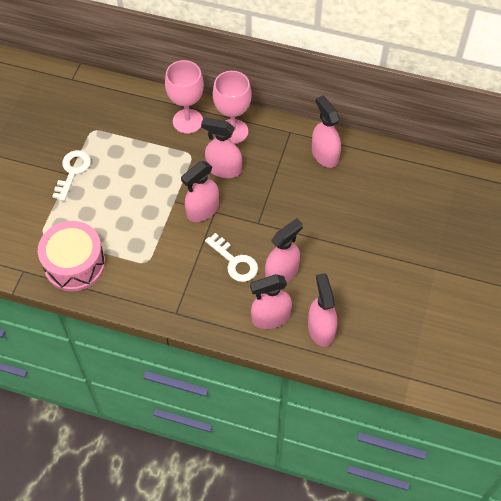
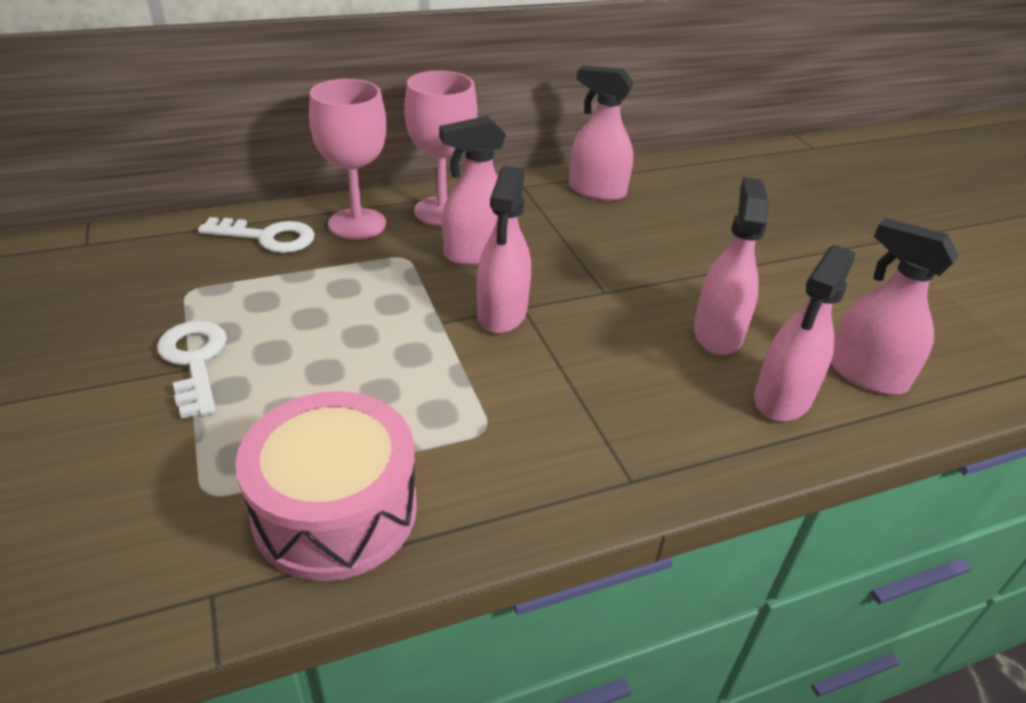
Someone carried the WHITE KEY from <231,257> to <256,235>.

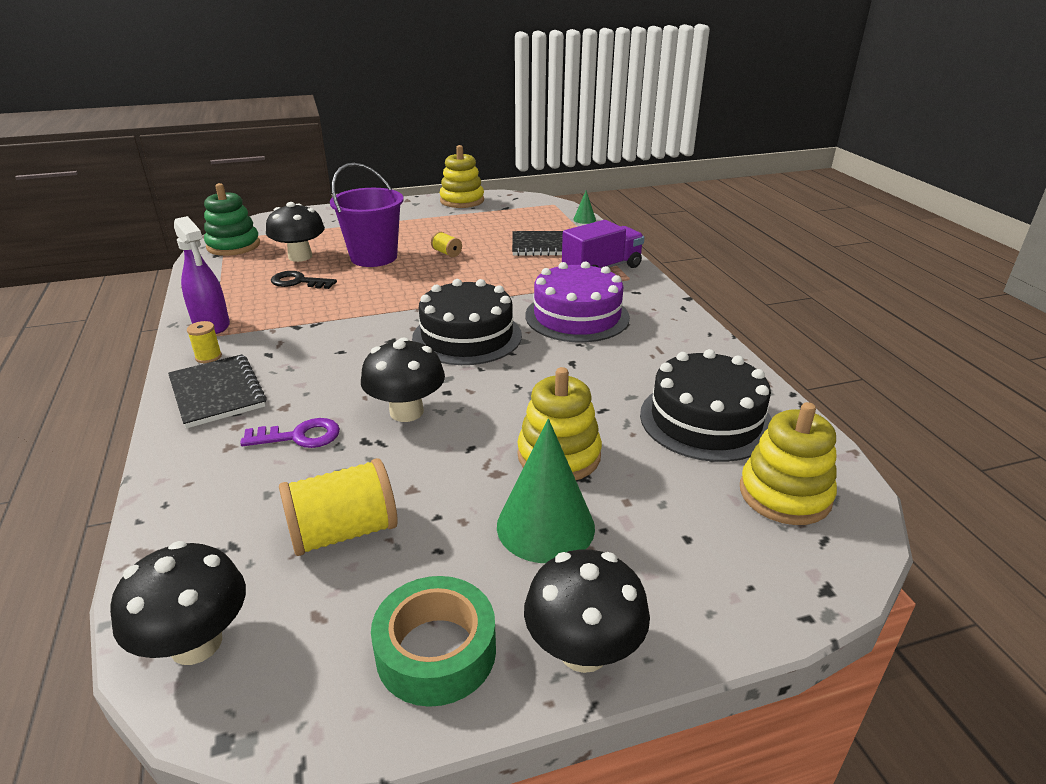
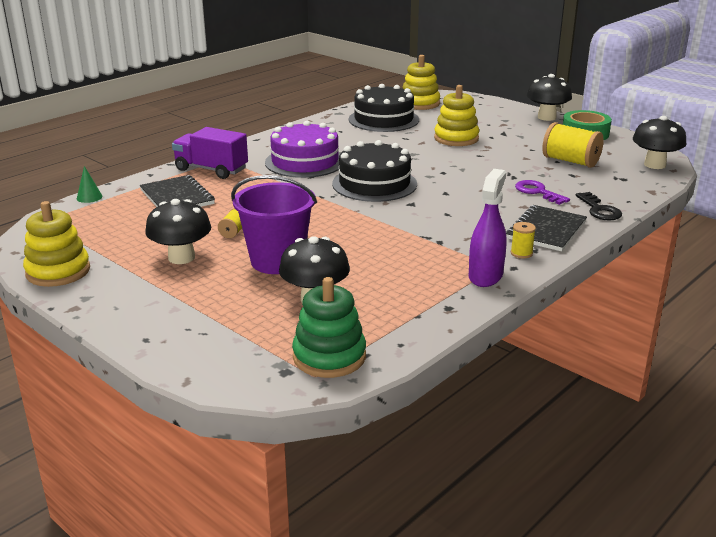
Someone carried the BLACK KEY from <304,280> to <599,206>. Someone carried the BLACK MUSHROOM from <403,379> to <178,231>. Someone took away the GREEN CONE at <546,491>.

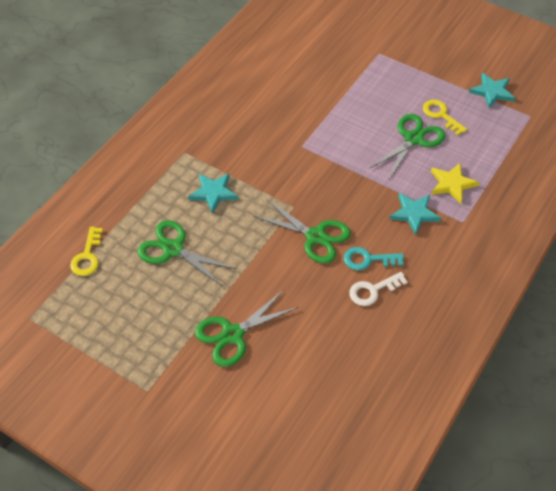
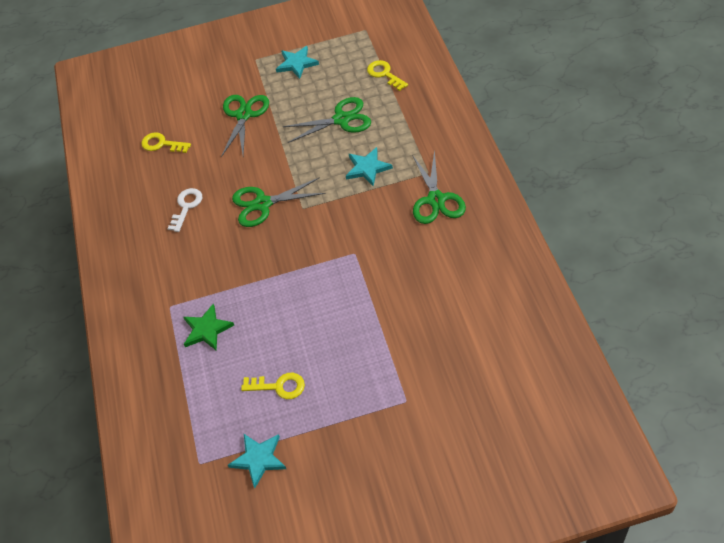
Someone took away the TURQUOISE KEY at <374,258>. Someone carried the GREEN SCISSORS from <408,146> to <439,187>. Someone carried the TURQUOISE STAR from <415,214> to <297,62>. Someone repainted the YELLOW STAR at <455,183>, which became the GREEN STAR at <208,327>. Someone put down the YELLOW KEY at <166,142>.

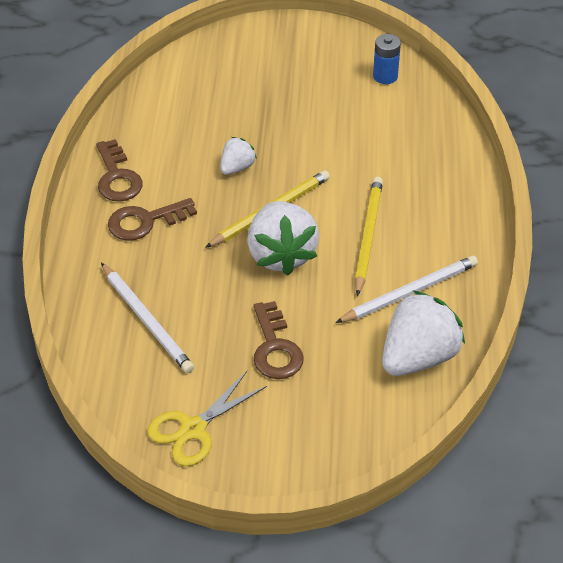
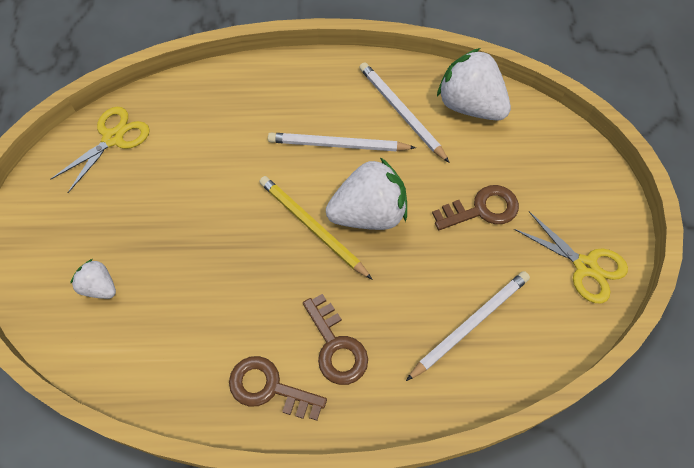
Someone rotated the BROWN KEY at <119,170> by 135 degrees counterclockwise. Someone carried the WHITE STRAWBERRY from <238,156> to <93,279>. Someone repainted the YELLOW PENCIL at <369,236>, which became the WHITE PENCIL at <342,142>. Someone swapped the BLUE BATTERY at <387,59> for the YELLOW SCISSORS at <100,150>.

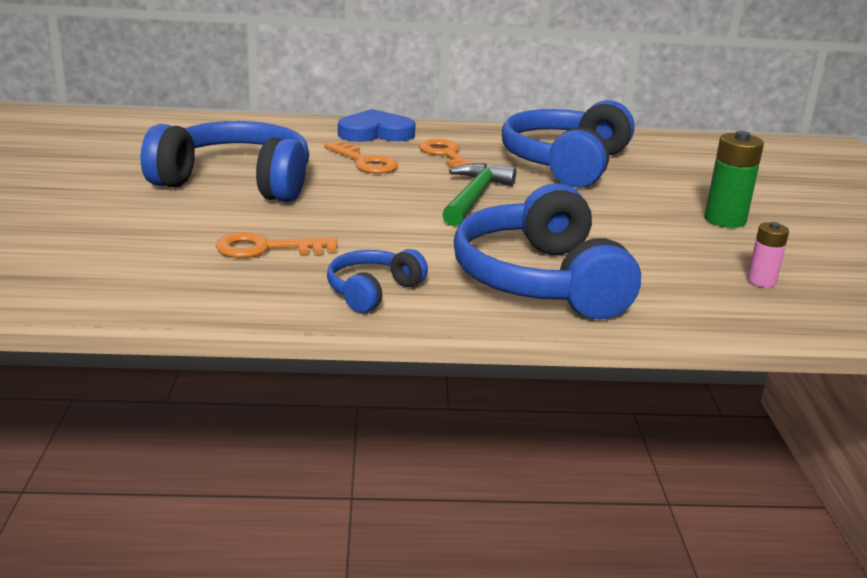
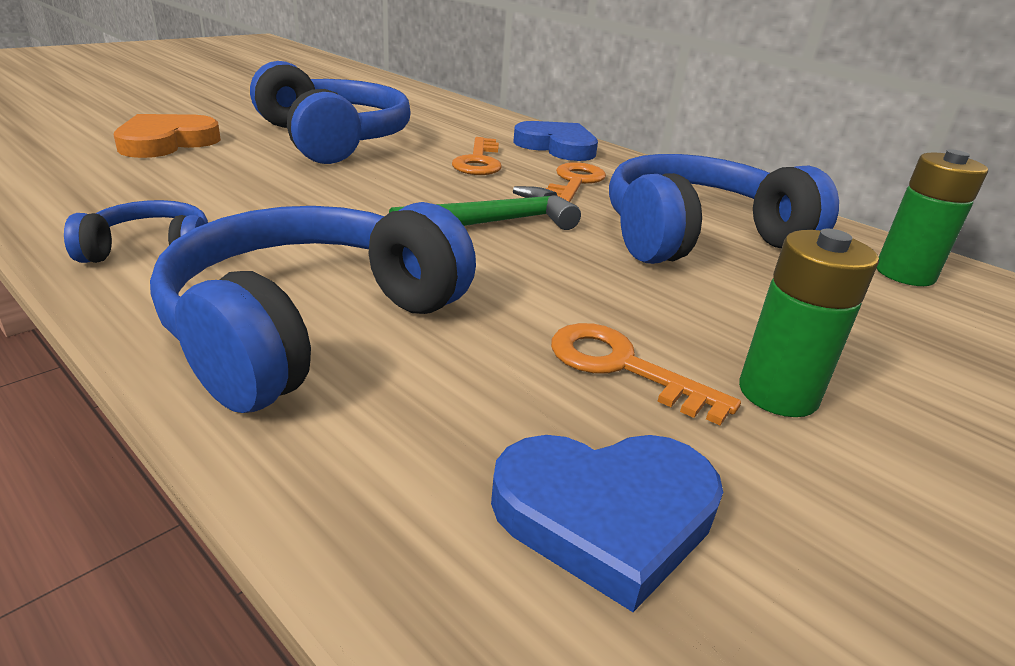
Someone carried the ORANGE KEY from <276,245> to <646,374>. Someone swapped the PINK BATTERY at <768,254> for the BLUE HEART at <607,523>. Someone put down the ORANGE HEART at <167,136>. Someone put down the GREEN BATTERY at <932,217>.

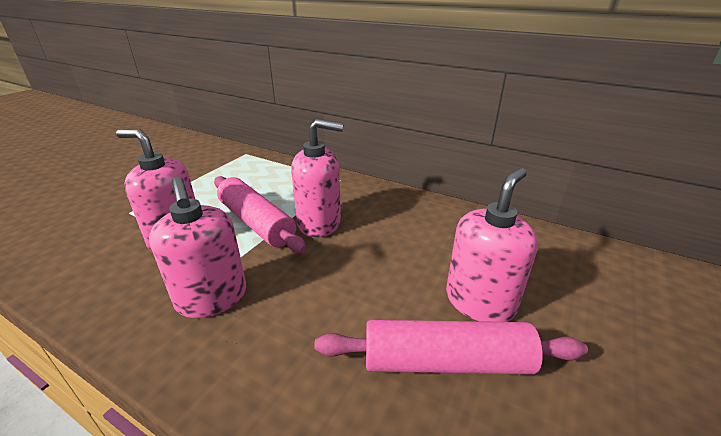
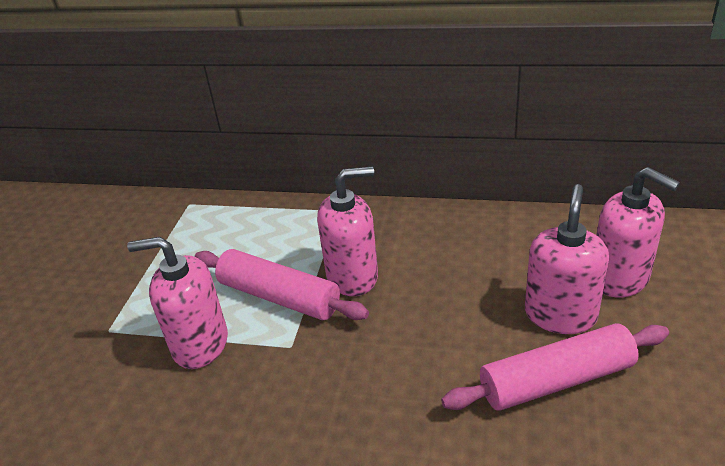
Someone carried the PINK SOAP DISPENSER from <198,247> to <638,232>.

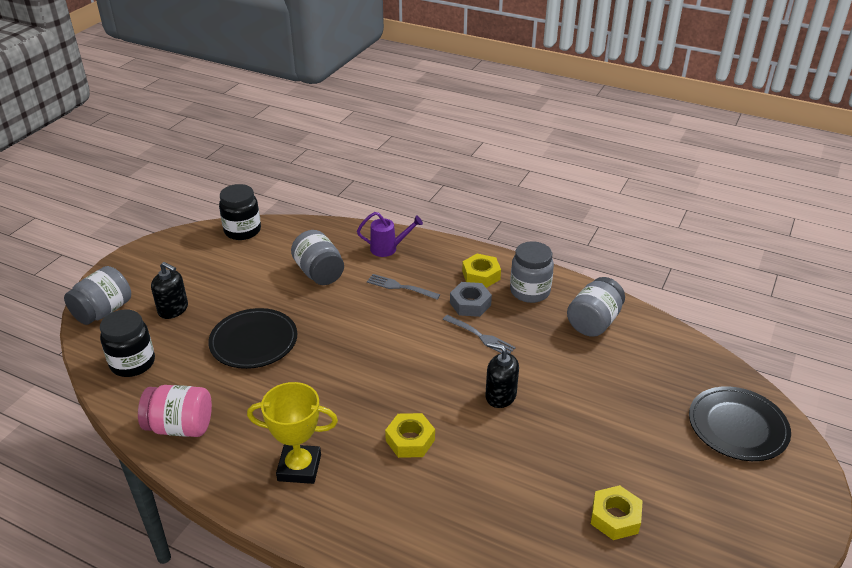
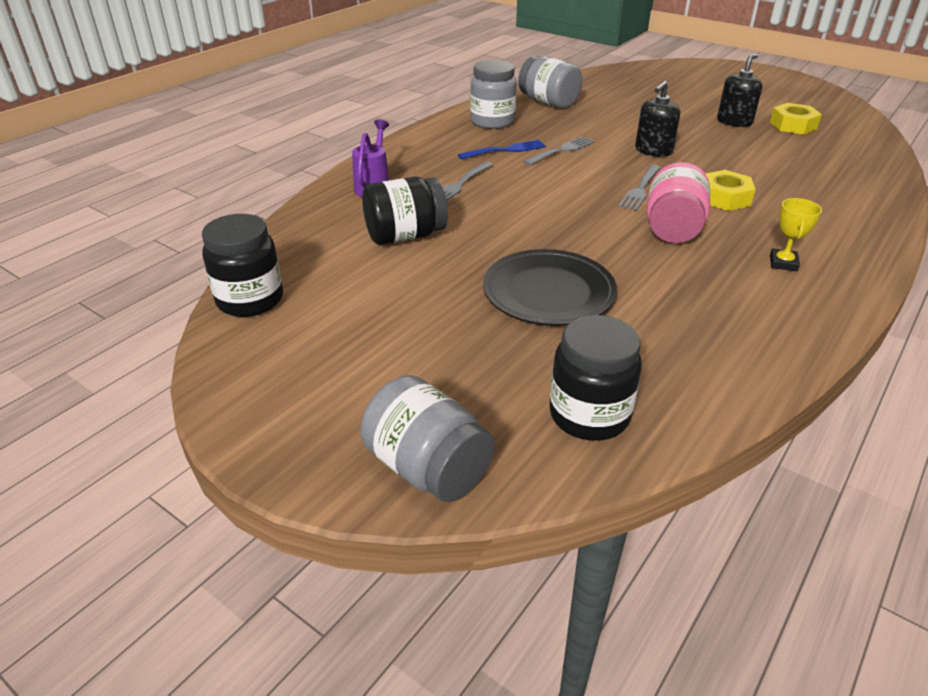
Someone carried the PINK JAR from <175,411> to <678,202>. Someone carried the BLACK SOAP DISPENSER from <169,290> to <739,90>. Someone scaled the YELLOW TROPHY at <292,433> by 0.55. Someone repainted the GREY JAR at <317,257>, which became the BLACK JAR at <405,211>. Someone swapped the GREY NUT at <471,299> for the BLUE FORK at <502,149>. Someone took away the YELLOW NUT at <481,271>. Someone took away the BLACK PLATE at <740,423>. Someone put down the GREY FORK at <639,188>.

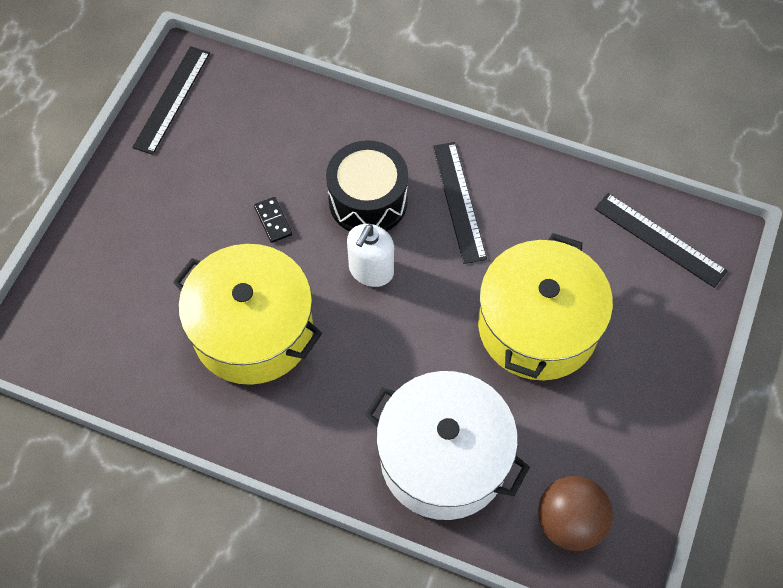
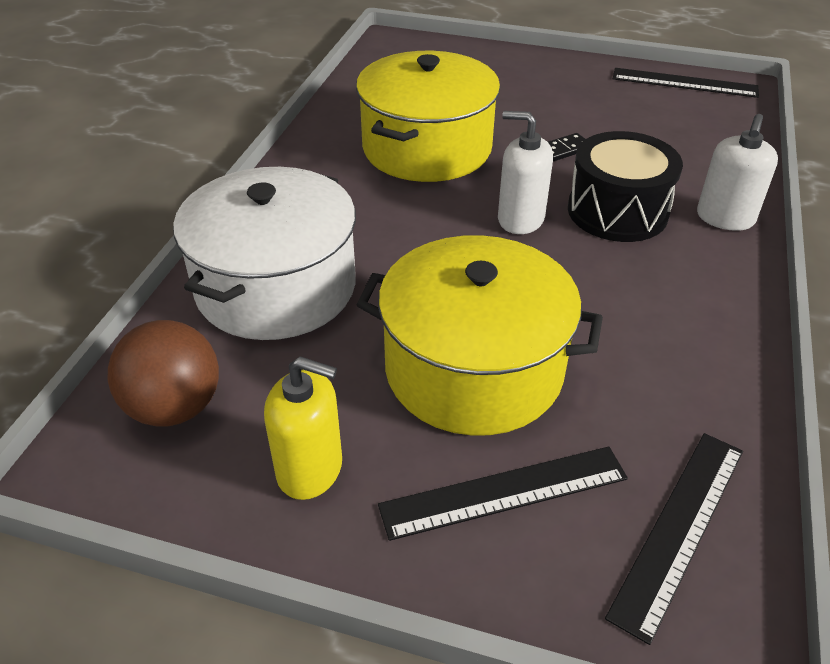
Someone carried the BLACK RULER from <460,203> to <503,493>. Someone put down the YELLOW SOAP DISPENSER at <303,428>. Someone put down the WHITE SOAP DISPENSER at <737,172>.

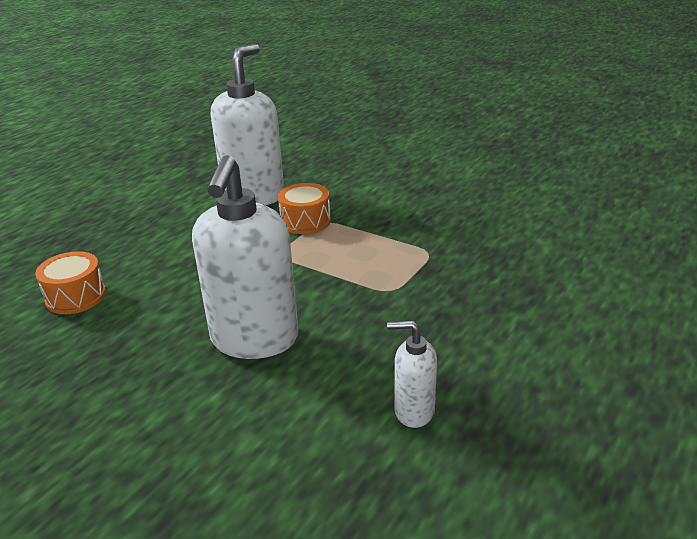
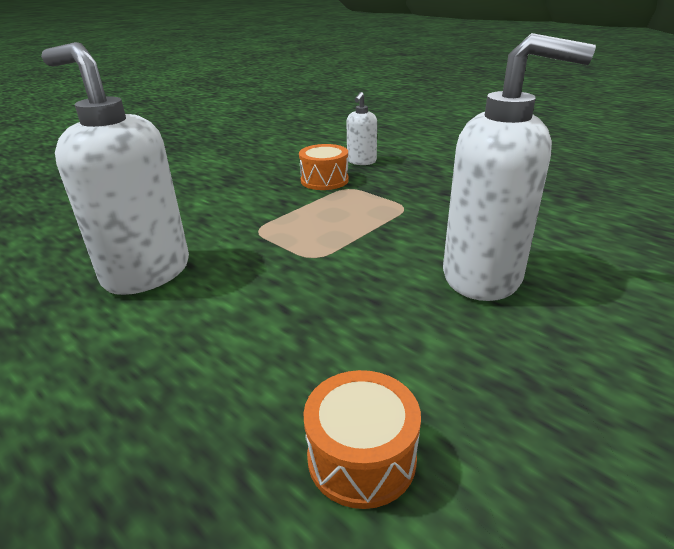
Someone carried the ORANGE DRUM from <304,208> to <324,167>. Someone carried the WHITE SOAP DISPENSER from <412,374> to <361,128>.

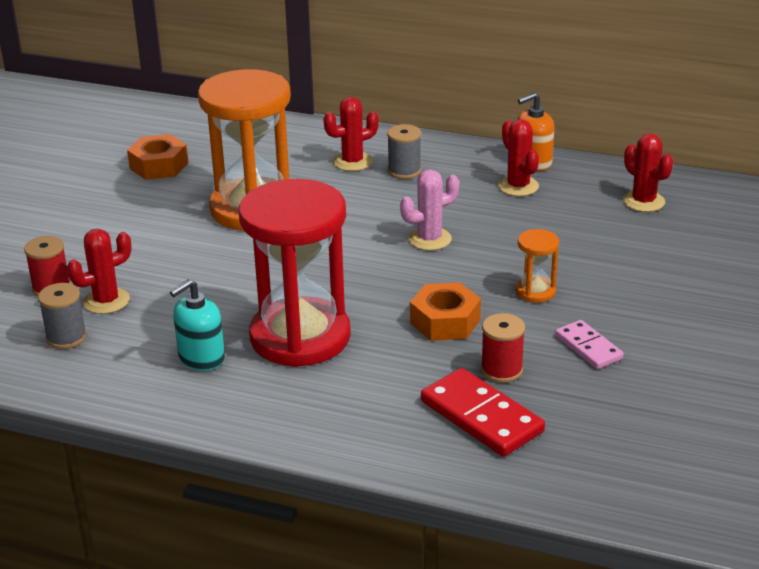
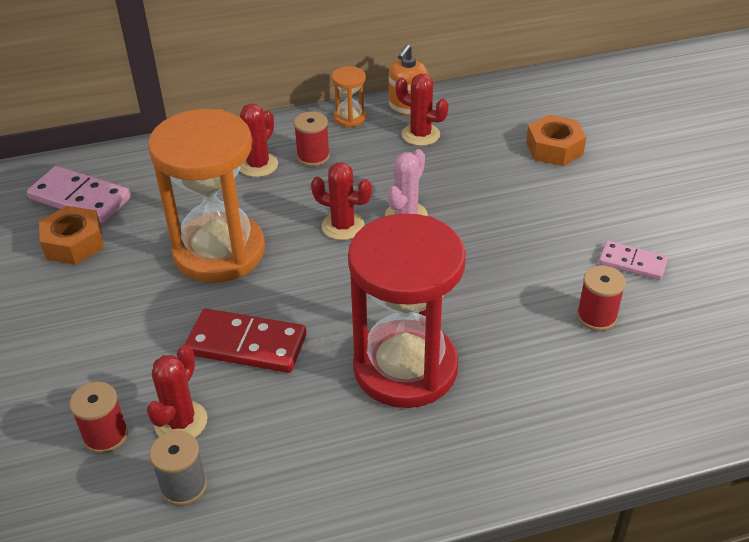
Someone took away the TURQUOISE SOAP DISPENSER at <197,325>. Someone repainted the GREY SPOOL at <404,151>, which became the RED SPOOL at <312,139>. Someone carried the ORANGE NUT from <445,311> to <556,140>. Someone carried the RED DOMINO from <483,412> to <246,341>. Someone carried the ORANGE HOURGLASS from <537,266> to <349,96>. Someone carried the RED CACTUS from <648,173> to <341,201>. Someone put down the PINK DOMINO at <79,194>.

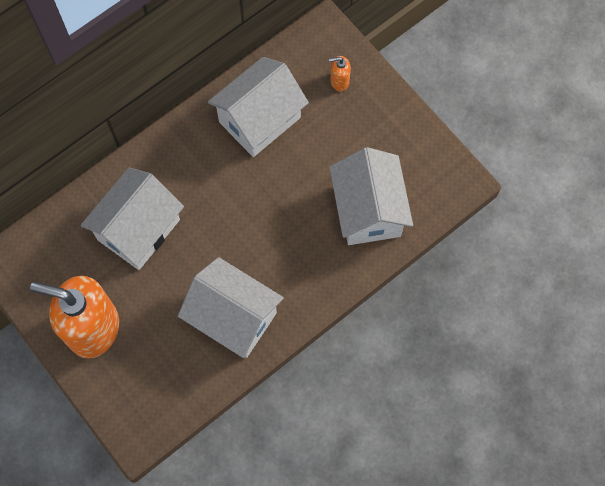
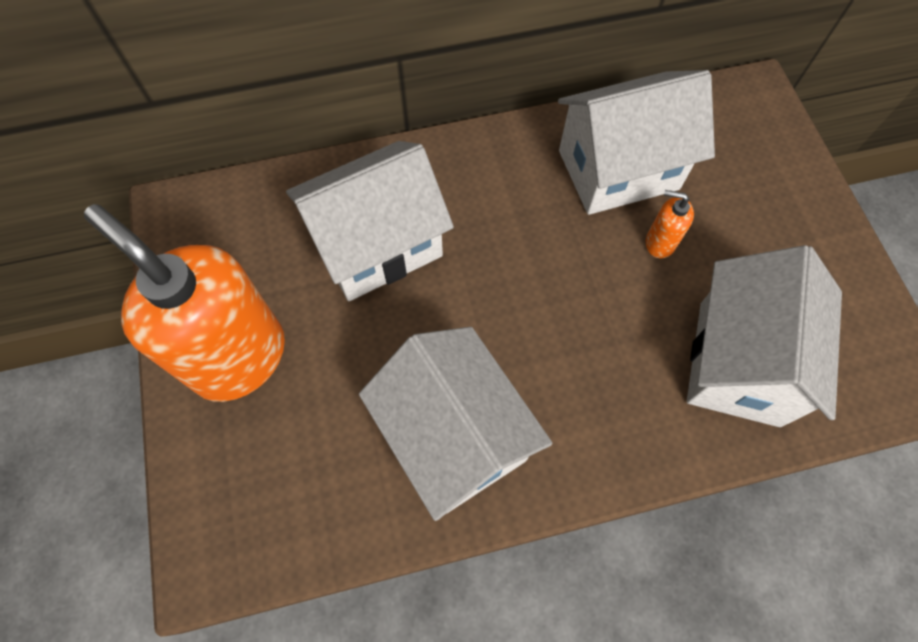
Someone carried the ORANGE SOAP DISPENSER from <340,73> to <670,224>.

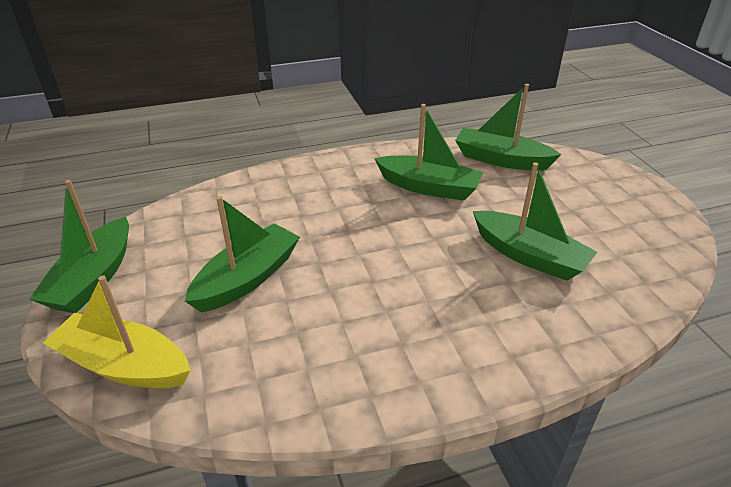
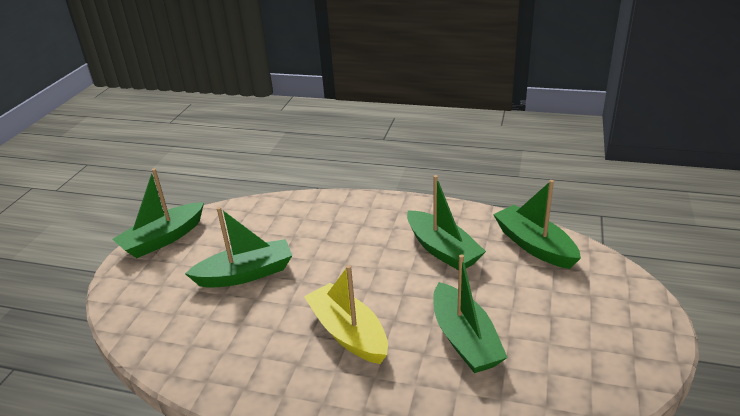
Someone carried the YELLOW BOAT from <117,331> to <346,314>.

